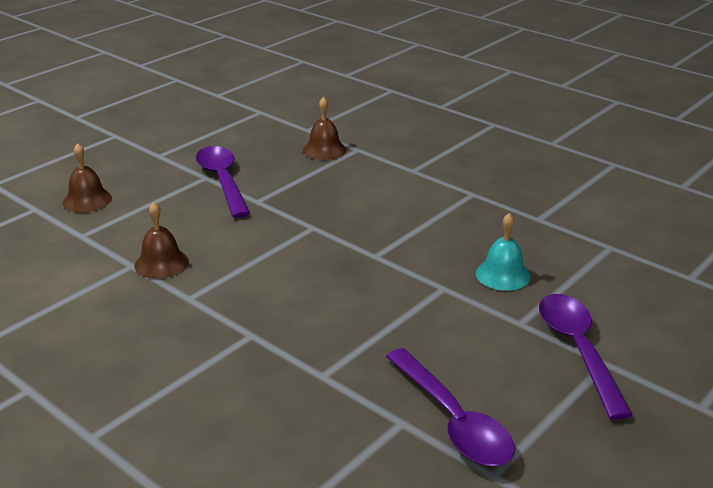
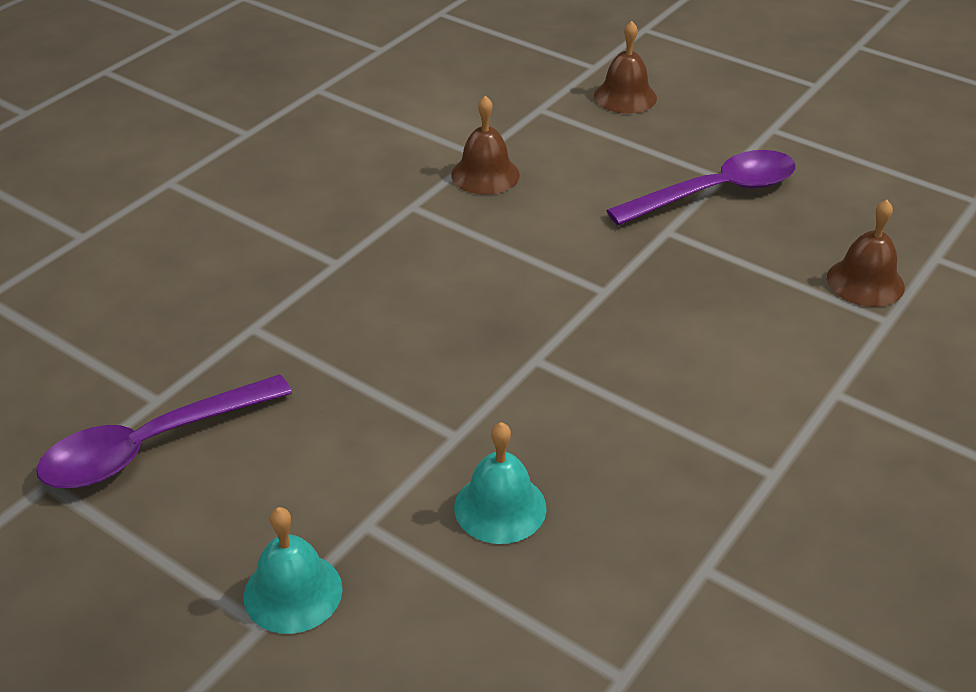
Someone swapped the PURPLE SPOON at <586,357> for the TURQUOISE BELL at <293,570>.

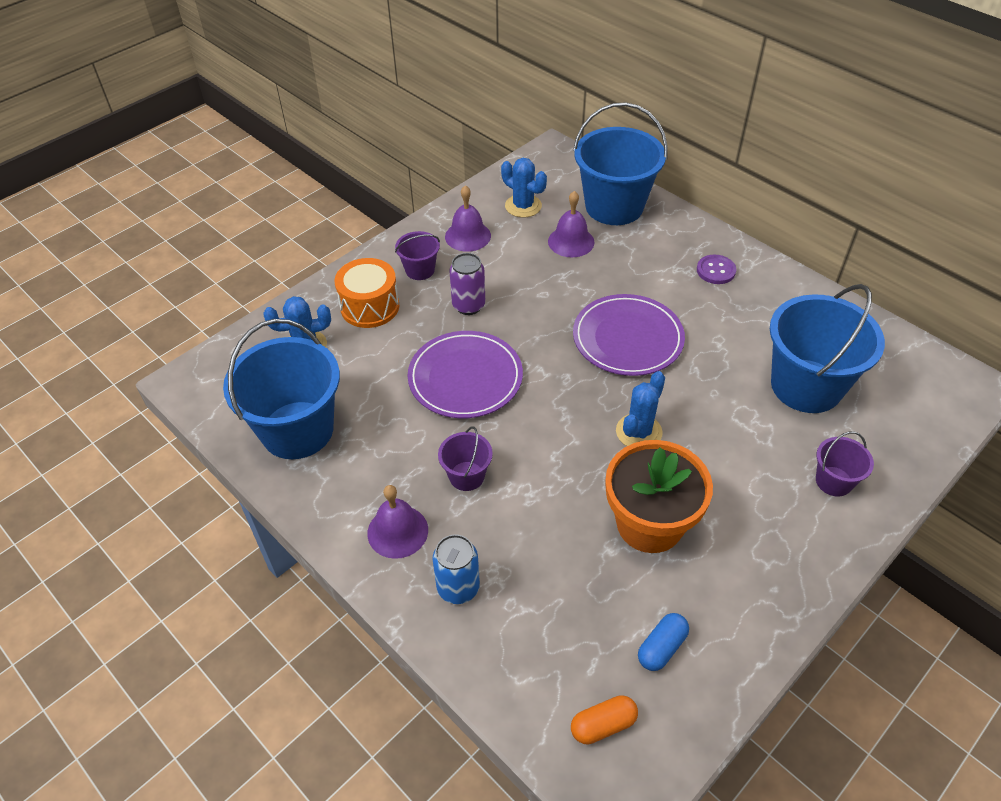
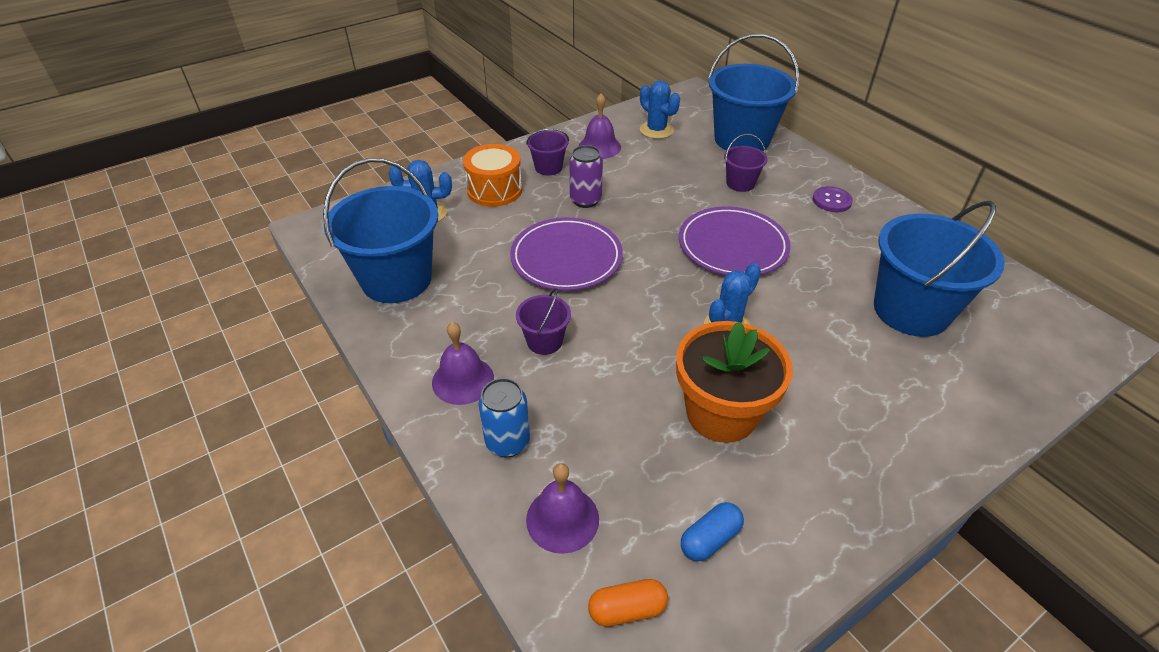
Someone carried the PURPLE BELL from <571,224> to <562,508>. Someone carried the PURPLE BUCKET from <845,463> to <746,163>.

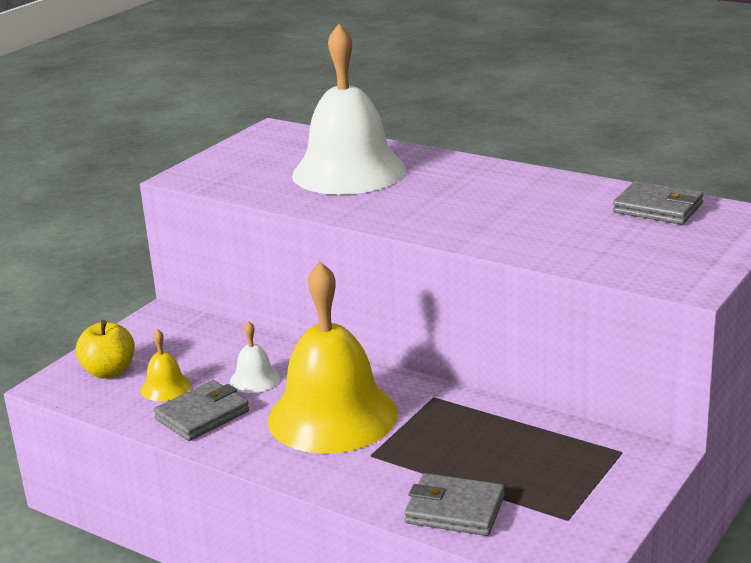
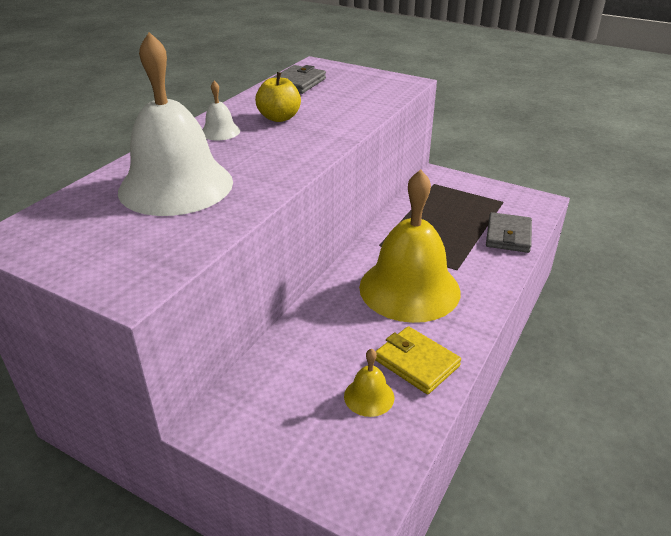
Someone carried the YELLOW APPLE from <105,349> to <278,97>. Someone repainted the GREY WALLET at <201,410>, which became the YELLOW WALLET at <418,360>. Someone carried the WHITE BELL from <255,357> to <221,111>.

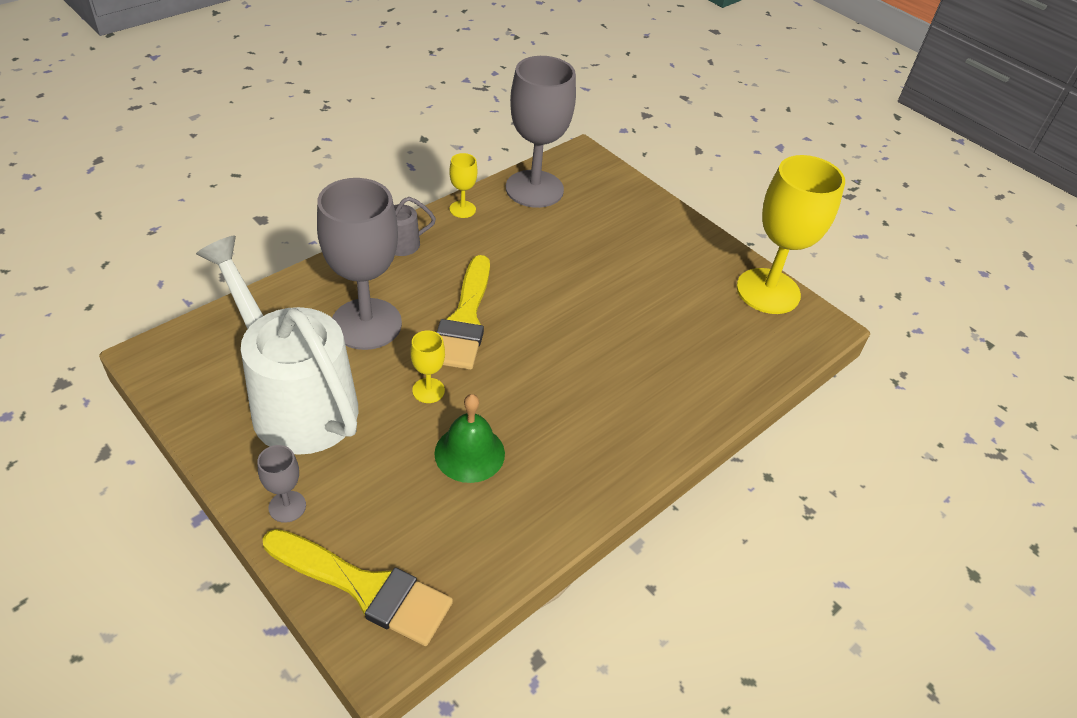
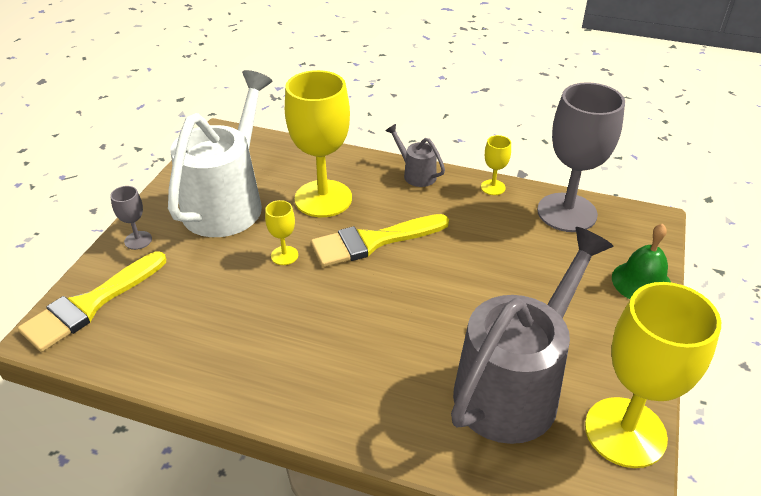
Someone rotated the YELLOW BRUSH at <358,587> by 45 degrees clockwise. Someone repainted the GREY GOBLET at <359,264>, which became the YELLOW GOBLET at <318,143>. Someone carried the GREEN BELL from <469,438> to <641,261>. Someone put down the GREY WATERING CAN at <532,335>.

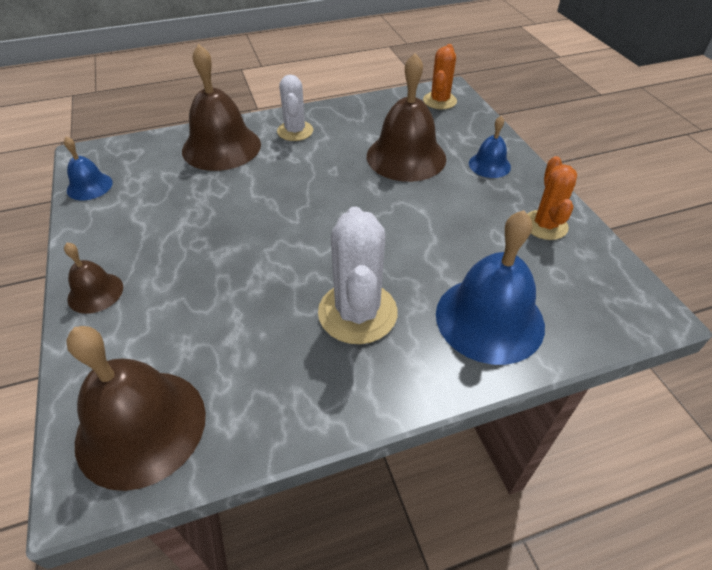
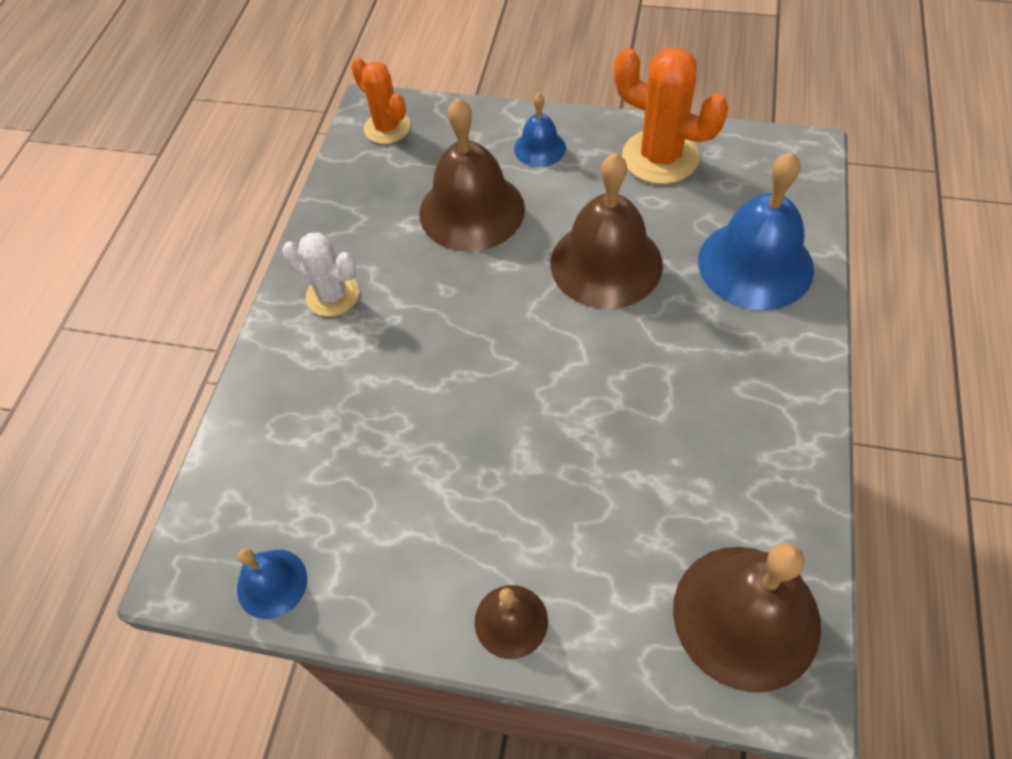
Someone carried the BROWN BELL from <221,107> to <606,231>. Someone took away the WHITE CACTUS at <358,275>. Someone scaled the ORANGE CACTUS at <552,198> by 1.55.

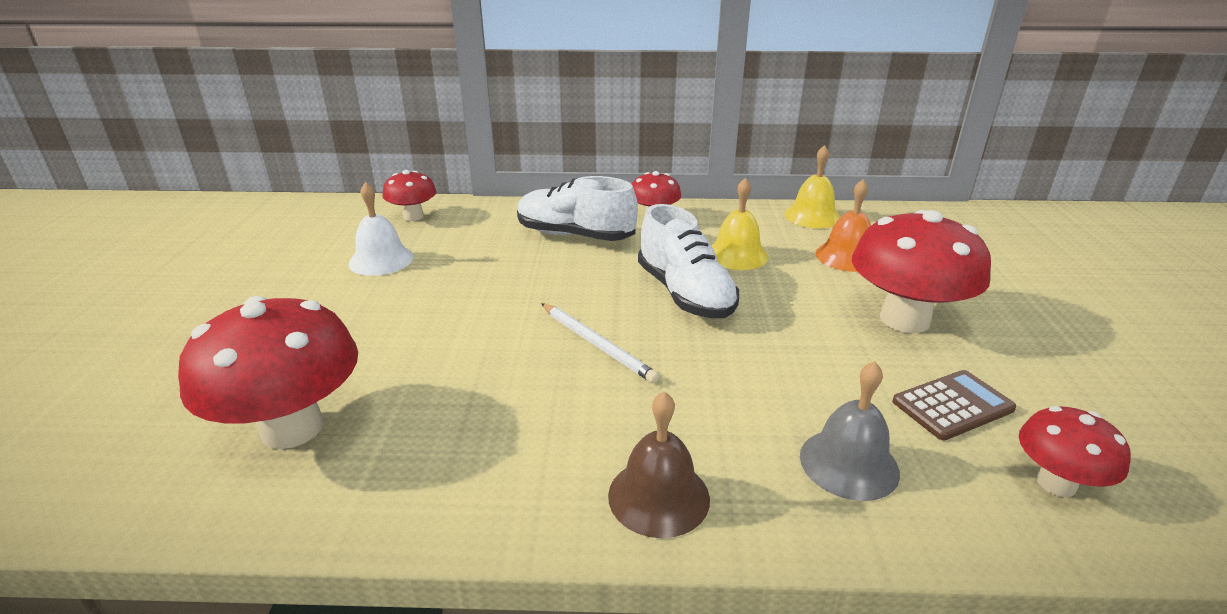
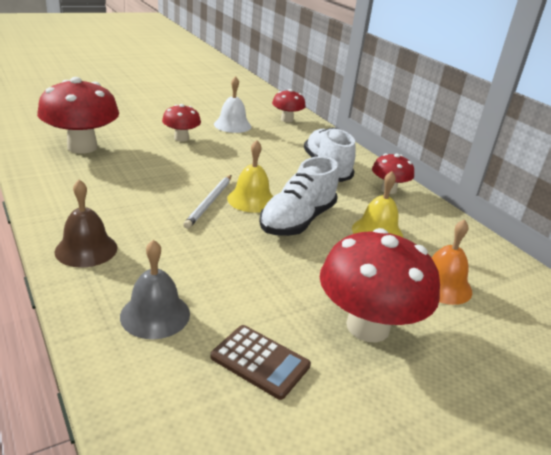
Someone carried the YELLOW BELL from <812,186> to <250,176>. Someone carried the RED MUSHROOM from <1075,451> to <181,123>.

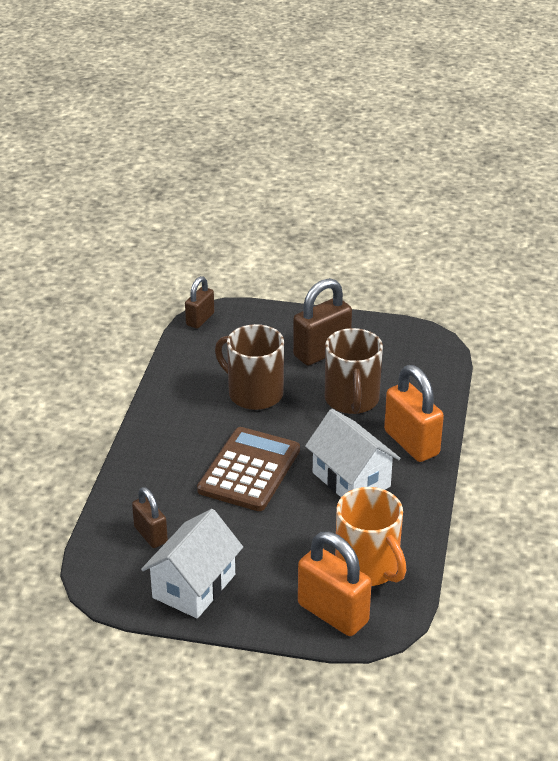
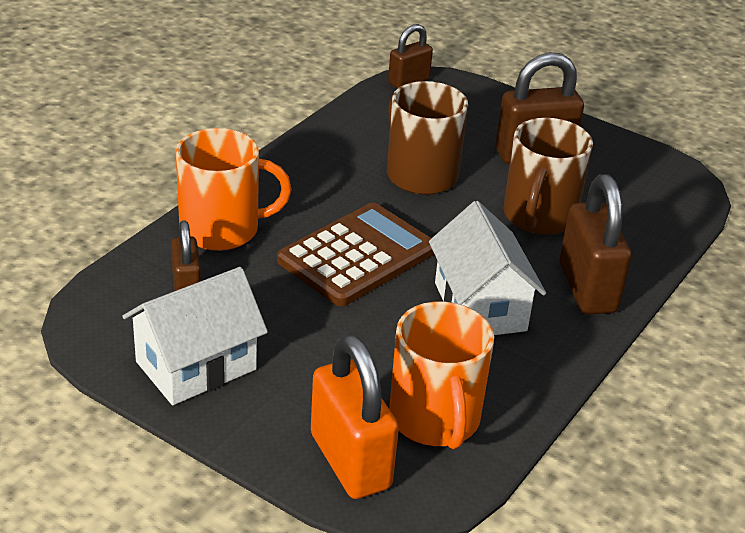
Someone repainted the ORANGE PADLOCK at <414,413>, which became the BROWN PADLOCK at <595,244>. Someone put down the ORANGE MUG at <234,189>.

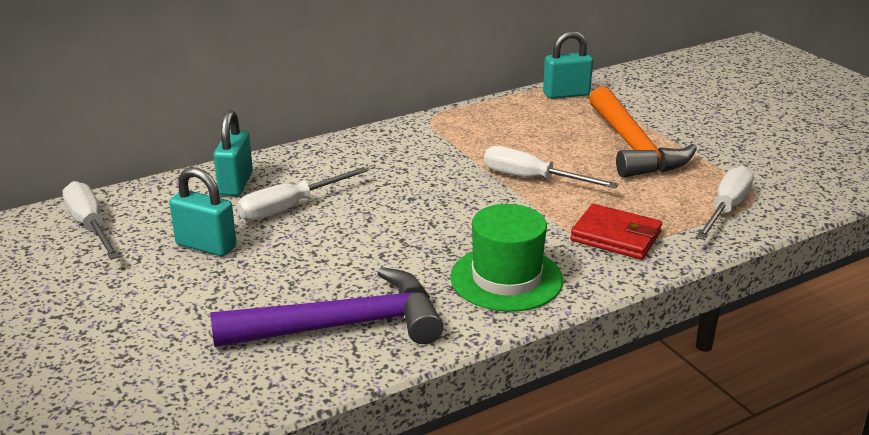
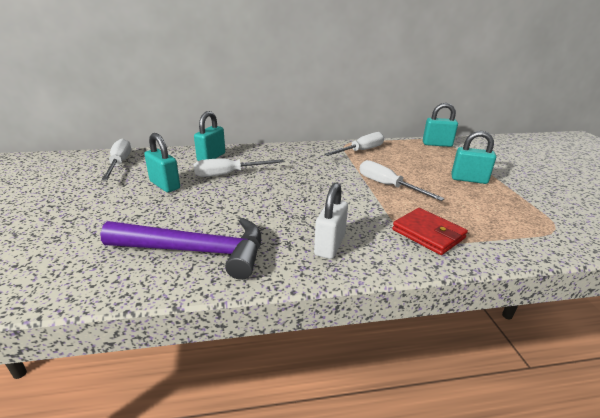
Someone swapped the GREEN HAT at <506,258> for the WHITE PADLOCK at <331,220>. Someone swapped the ORANGE HAMMER at <643,132> for the TURQUOISE PADLOCK at <473,157>. Someone carried the WHITE SCREWDRIVER from <725,203> to <354,144>.

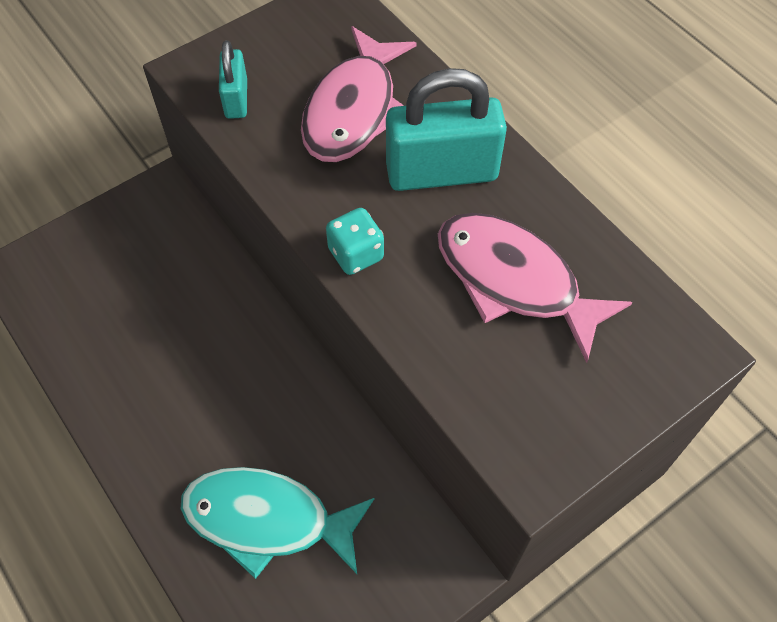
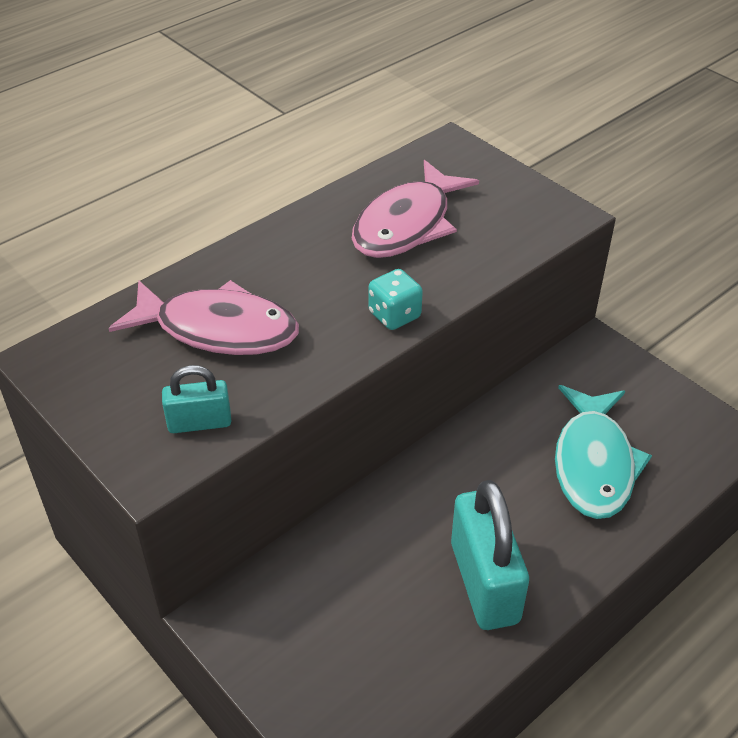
Someone carried the TURQUOISE PADLOCK from <446,129> to <490,555>.

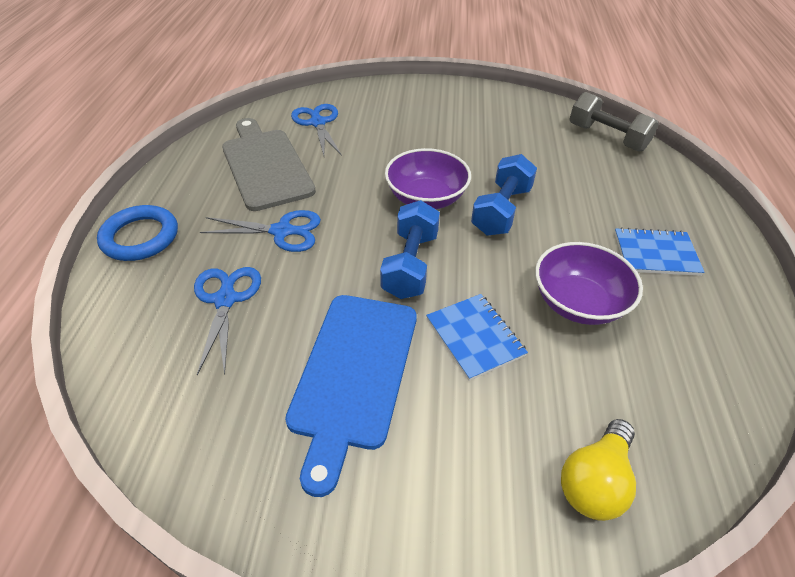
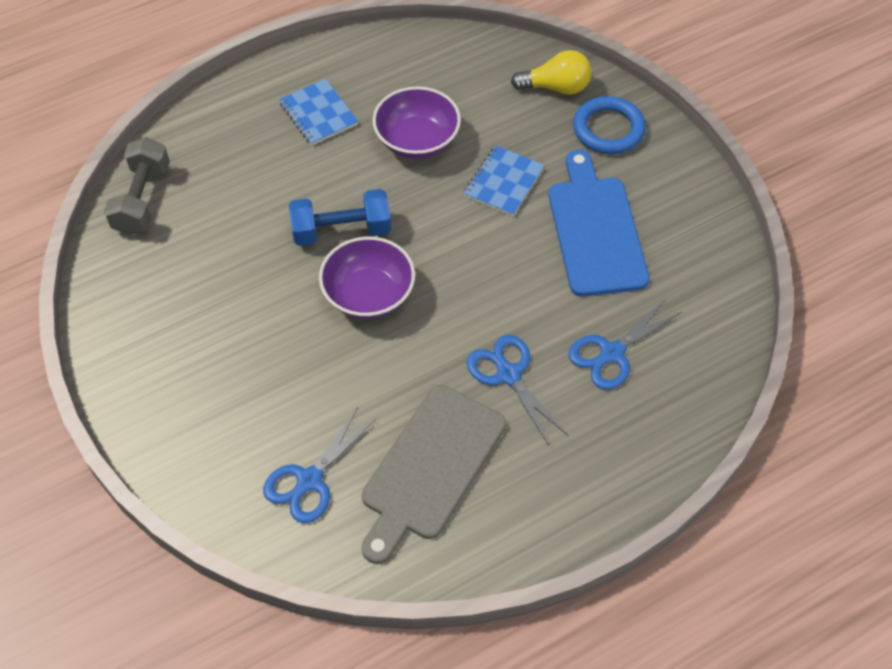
Someone carried the BLUE RING from <137,233> to <609,125>. Someone rotated the BLUE CUTTING BOARD at <351,396> by 75 degrees counterclockwise. Someone took away the BLUE DUMBBELL at <410,249>.

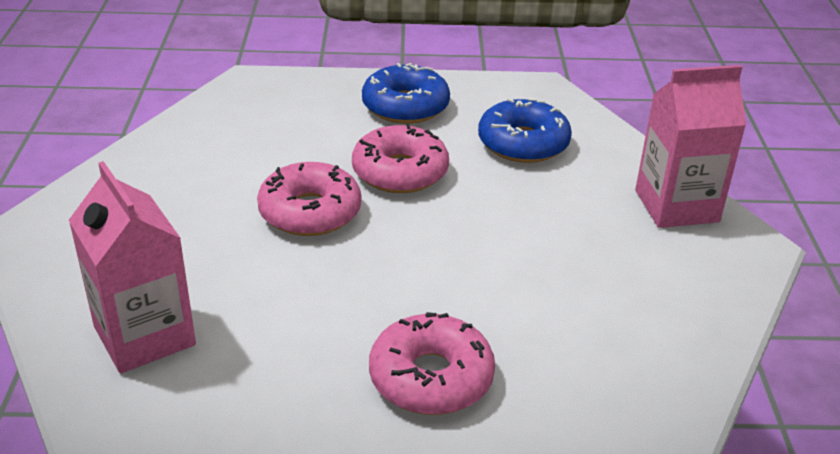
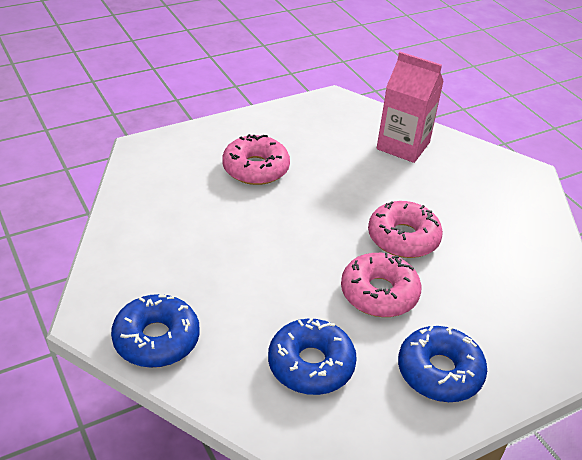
Someone swapped the PINK CARTON at <690,146> for the BLUE DONUT at <155,331>.

